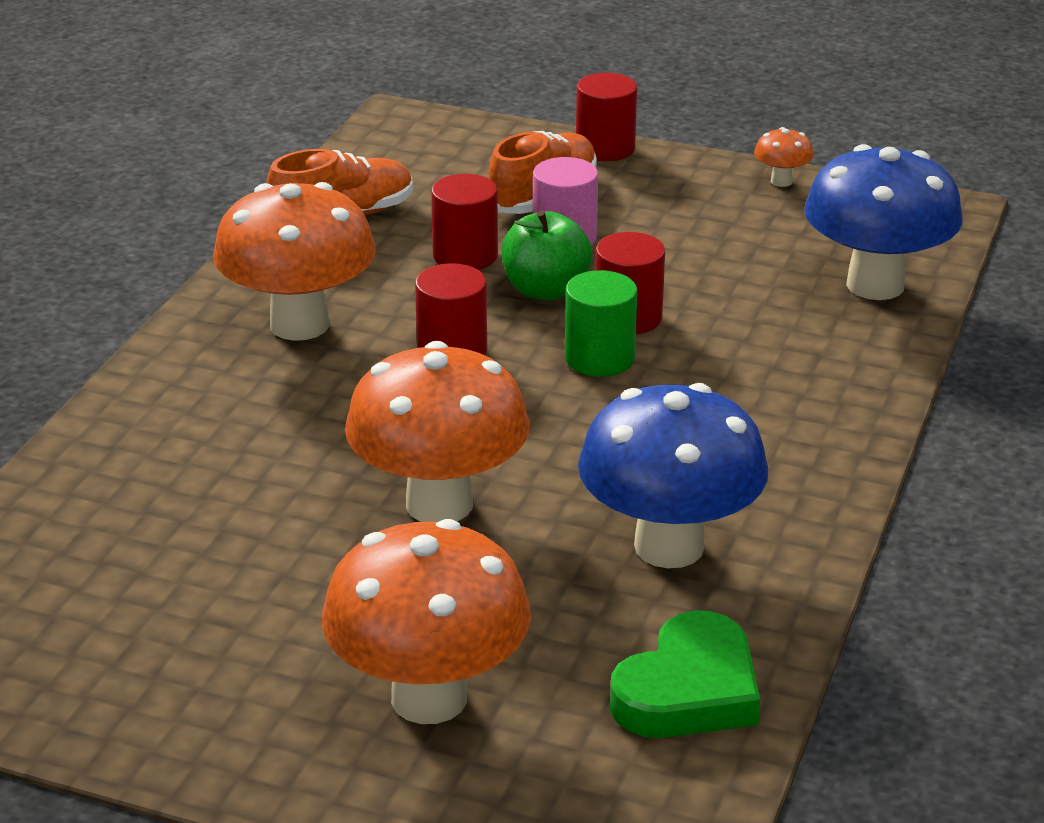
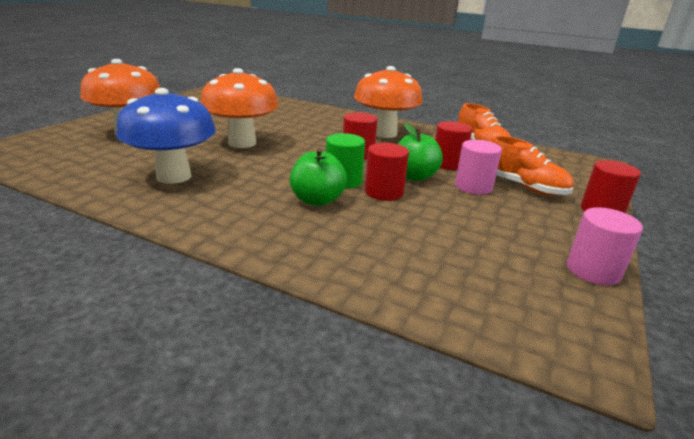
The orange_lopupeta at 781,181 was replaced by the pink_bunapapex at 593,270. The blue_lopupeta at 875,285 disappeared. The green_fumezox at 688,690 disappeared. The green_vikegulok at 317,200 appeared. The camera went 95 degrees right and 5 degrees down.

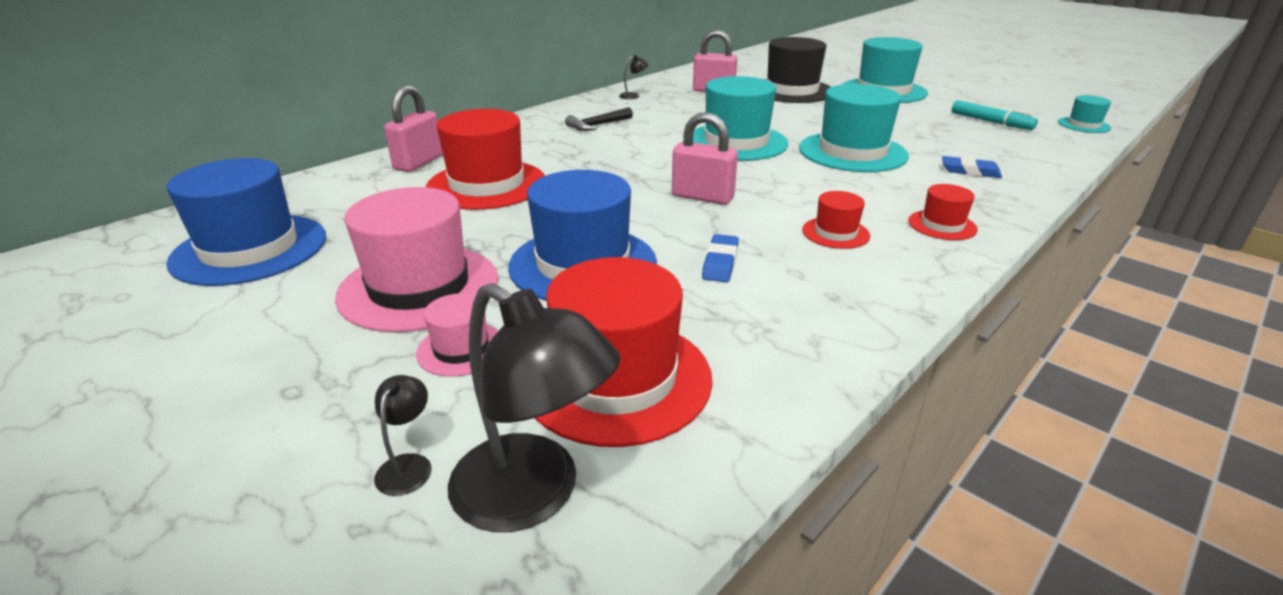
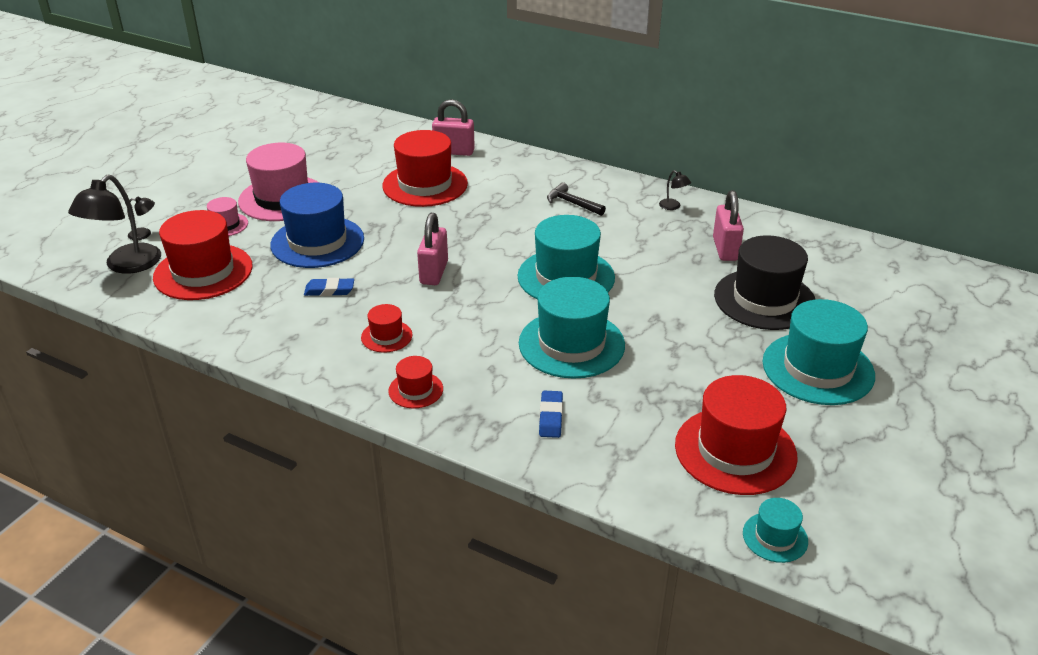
The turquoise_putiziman at 991,122 was replaced by the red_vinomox at 735,450. The blue_vinomox at 250,249 disappeared. The camera went 75 degrees right and 5 degrees up.

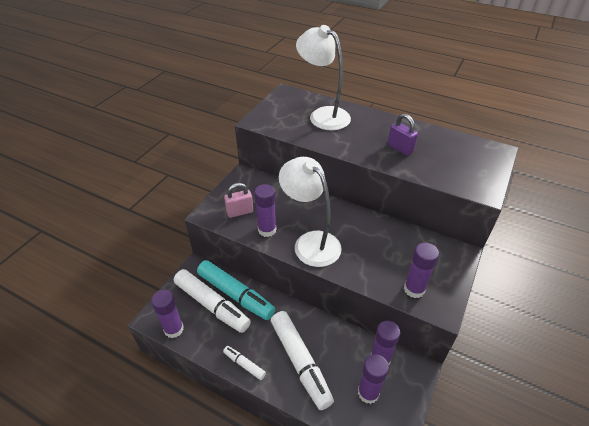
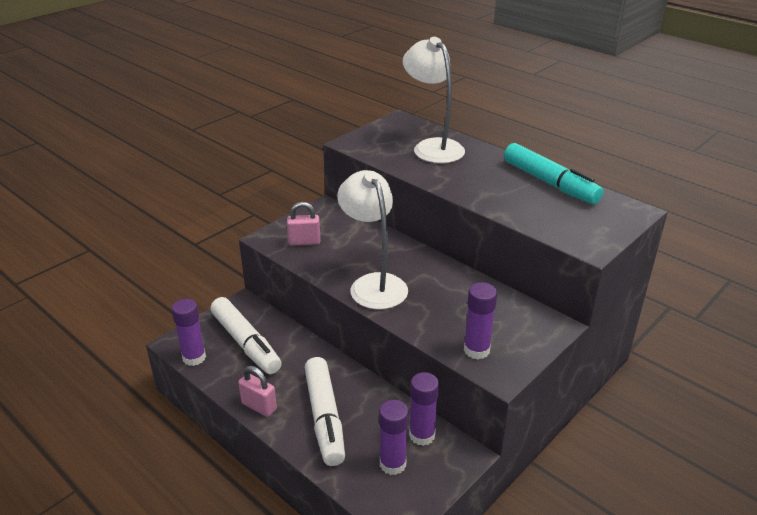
The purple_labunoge at 400,148 disappeared. The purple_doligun at 267,230 disappeared. The turquoise_putiziman moved from 236,294 to 550,183. The white_putiziman at 244,364 was replaced by the pink_labunoge at 259,406. The camera went 15 degrees right and 10 degrees down.

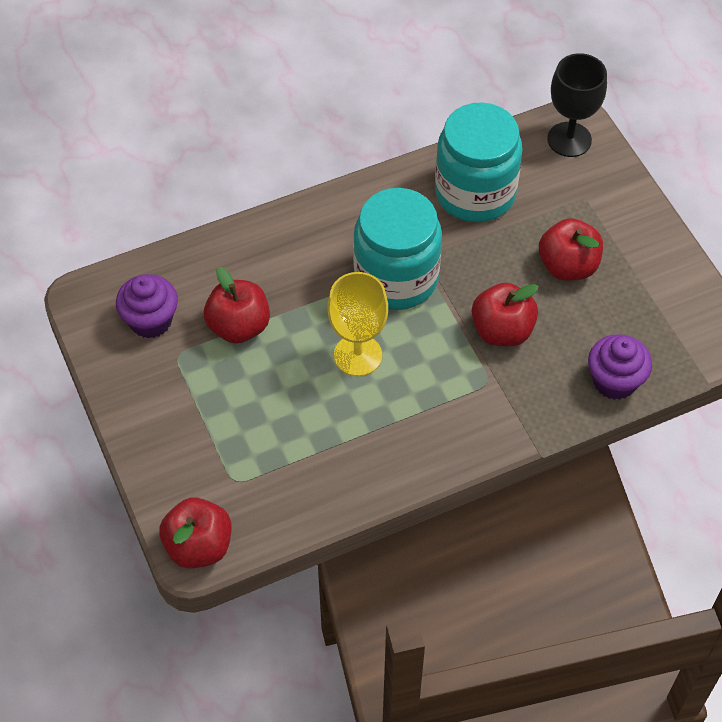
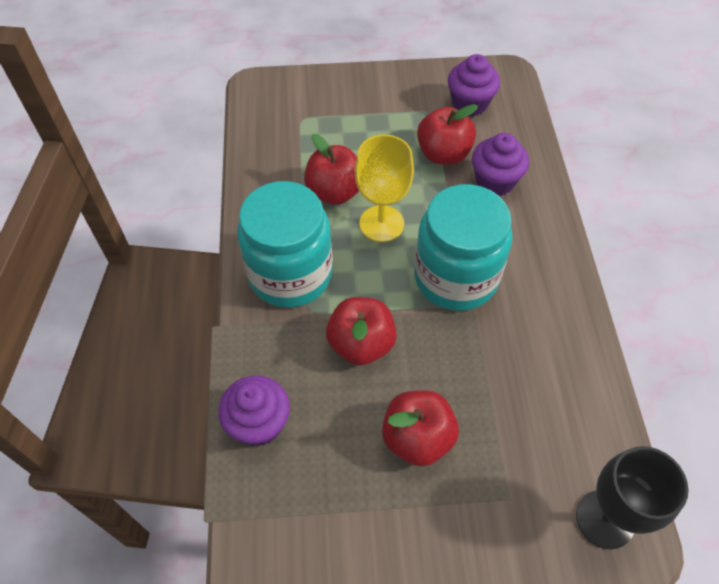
The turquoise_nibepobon moved from 475,193 to 290,274. The red_vikegulok moved from 199,546 to 335,192. The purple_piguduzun at 495,182 appeared. The camera went 110 degrees right and 0 degrees up.

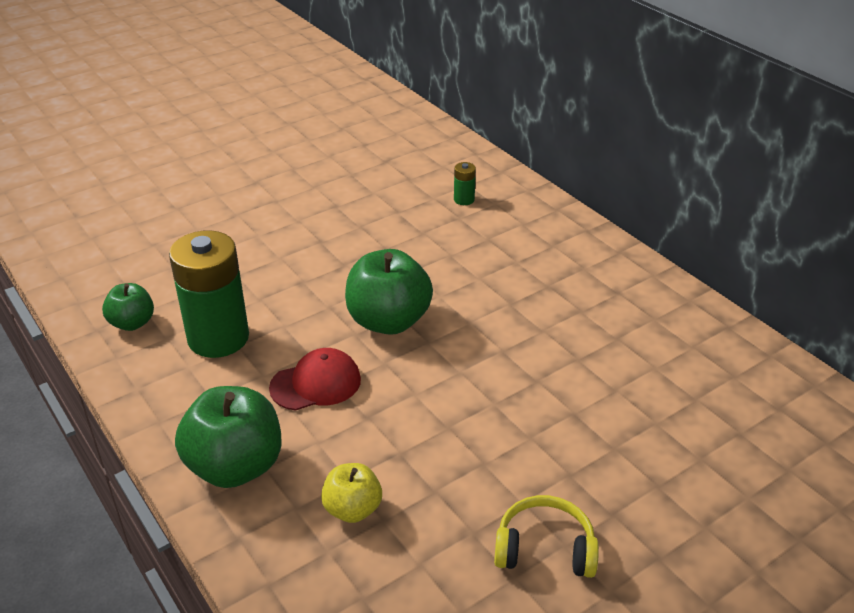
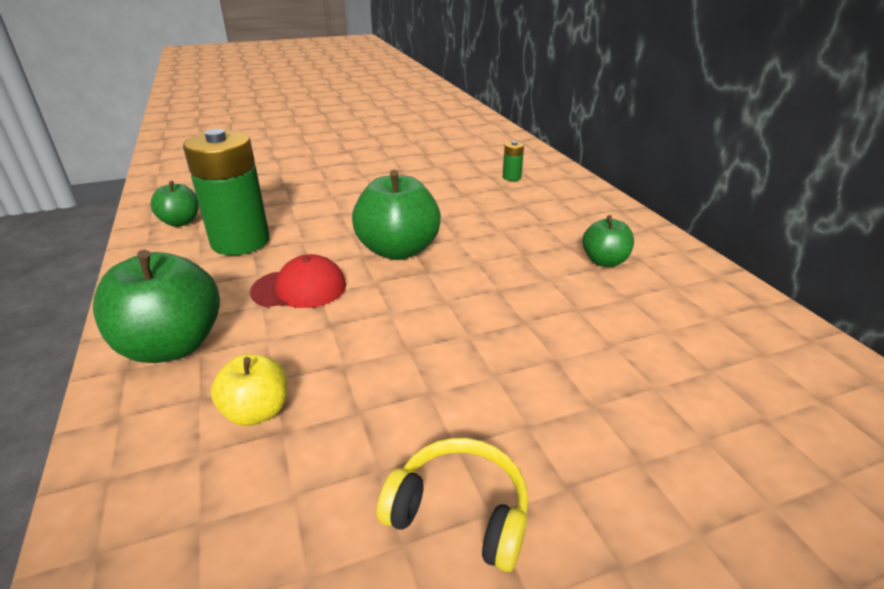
The green_vikegulok at 604,261 appeared. The camera went 15 degrees right and 5 degrees down.

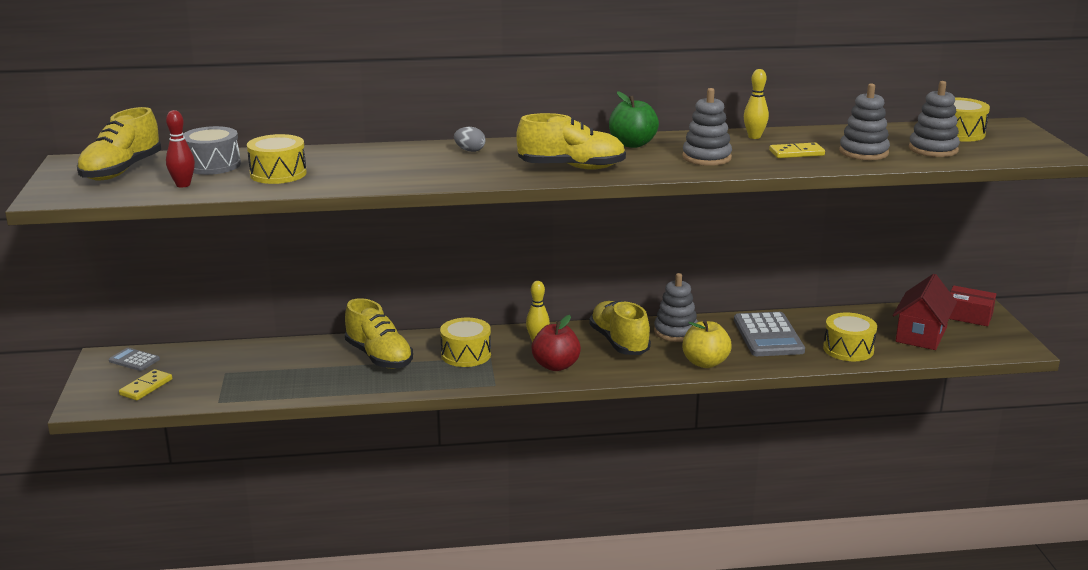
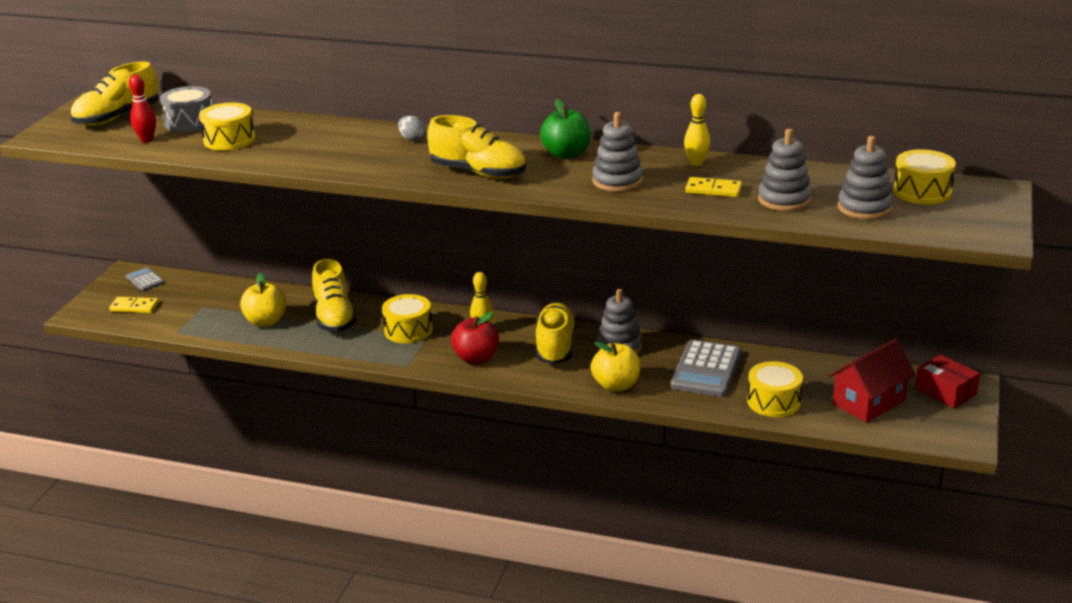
The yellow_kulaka at 146,387 turned 45 degrees clockwise. The yellow_vikegulok at 266,322 appeared. The camera went 25 degrees right and 5 degrees up.

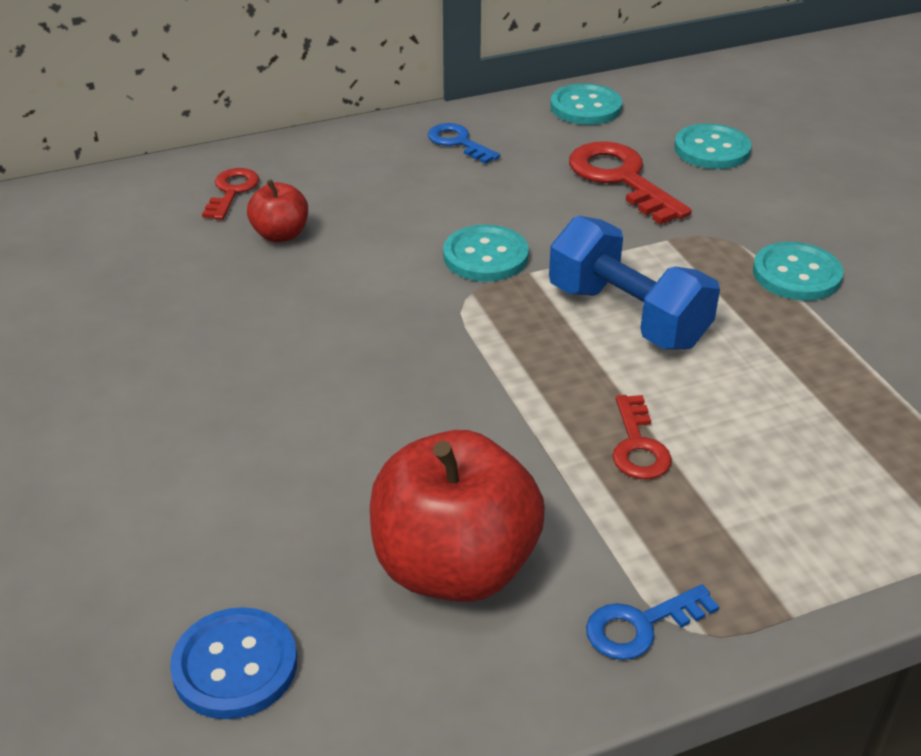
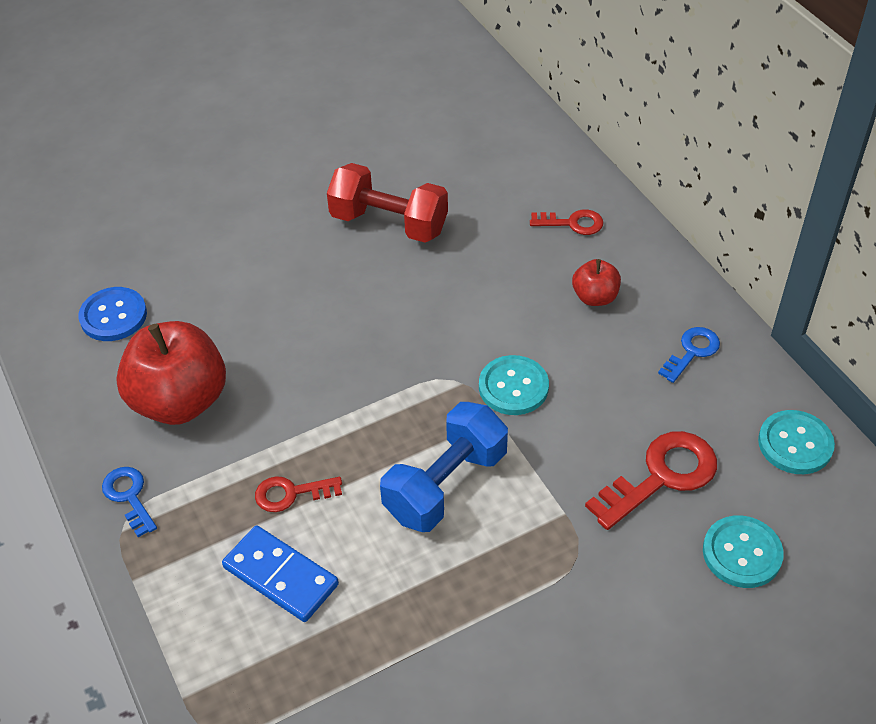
The red_vikegulok moved from 280,235 to 595,297. The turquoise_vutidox at 796,274 disappeared. The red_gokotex at 389,223 appeared. The blue_kulaka at 281,576 appeared. The camera went 85 degrees right and 10 degrees up.

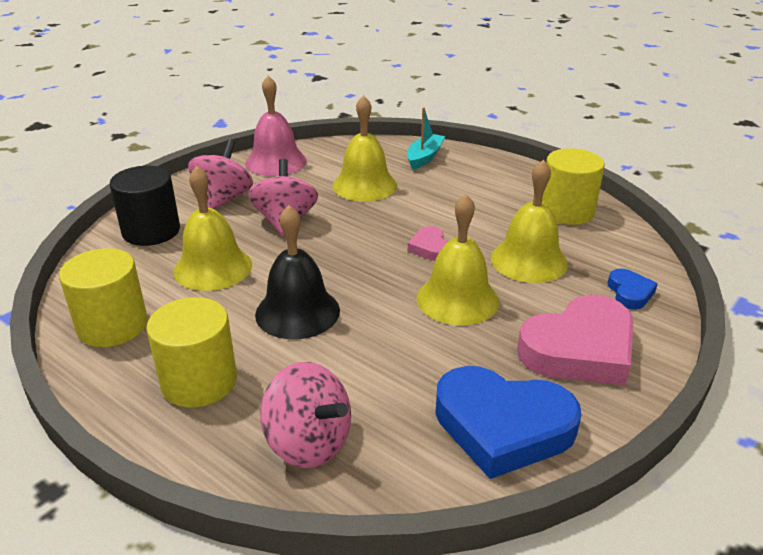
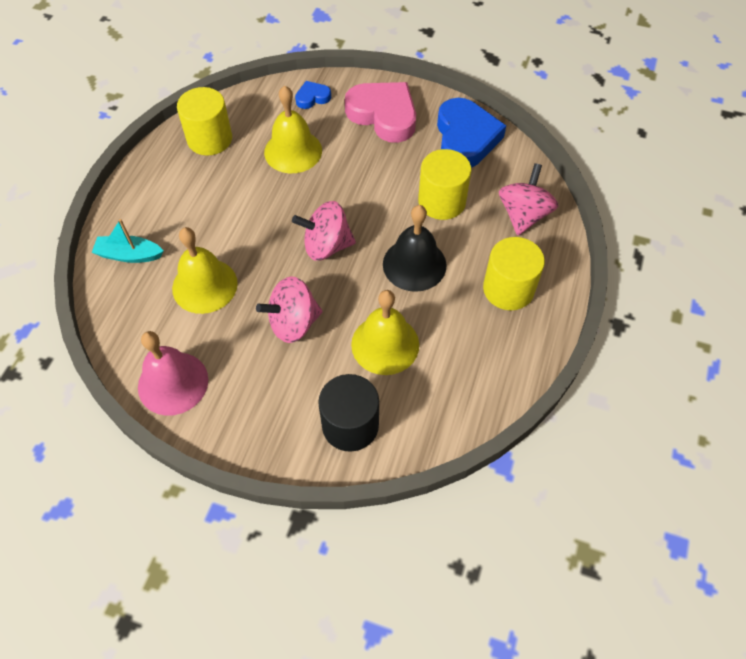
The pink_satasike moved from 223,199 to 326,246. The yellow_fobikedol at 457,299 disappeared. The pink_fumezox at 430,248 disappeared. The yellow_bunapapex moved from 112,326 to 442,201. The camera went 110 degrees left and 25 degrees up.

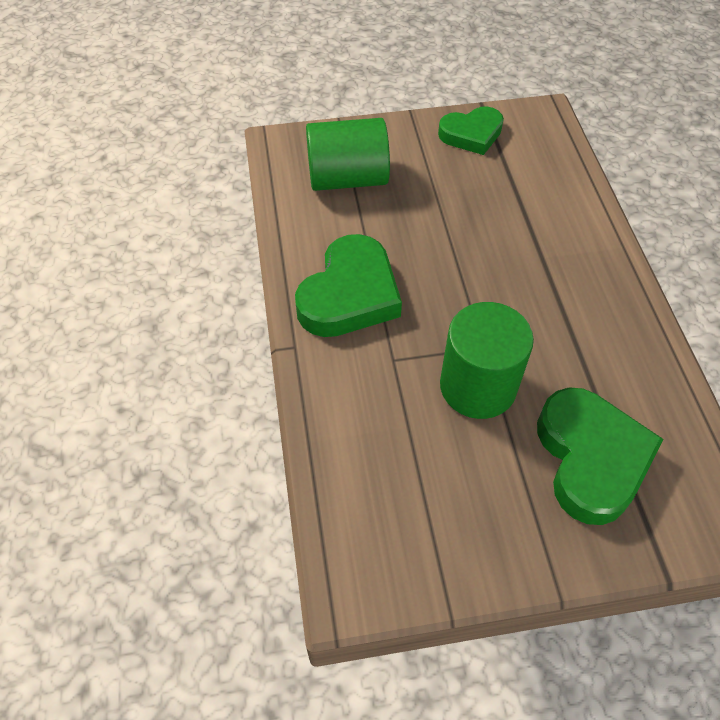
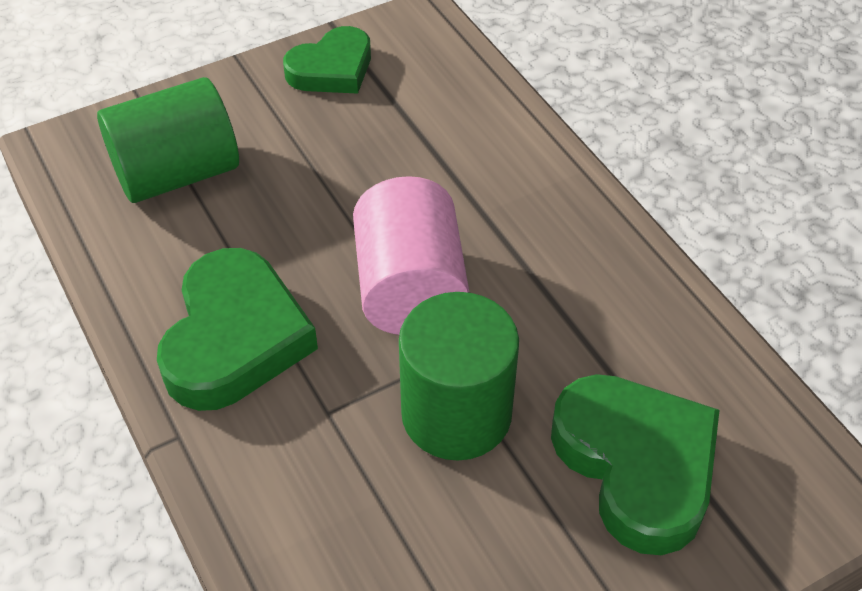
The pink_bunapapex at 410,288 appeared. The camera went 20 degrees left and 5 degrees down.

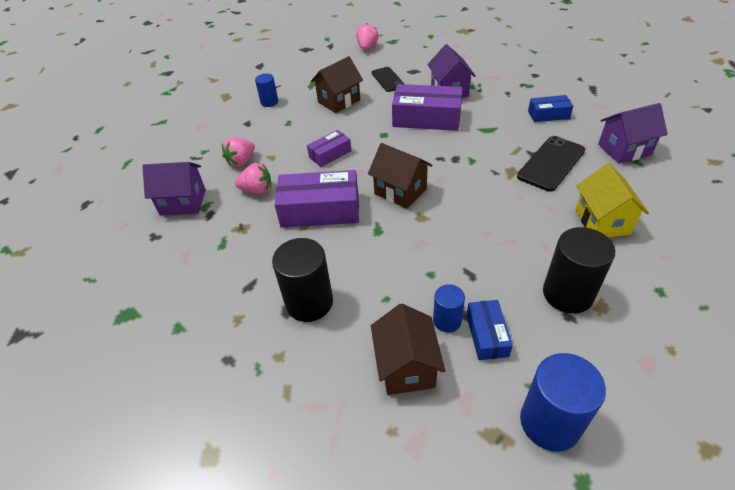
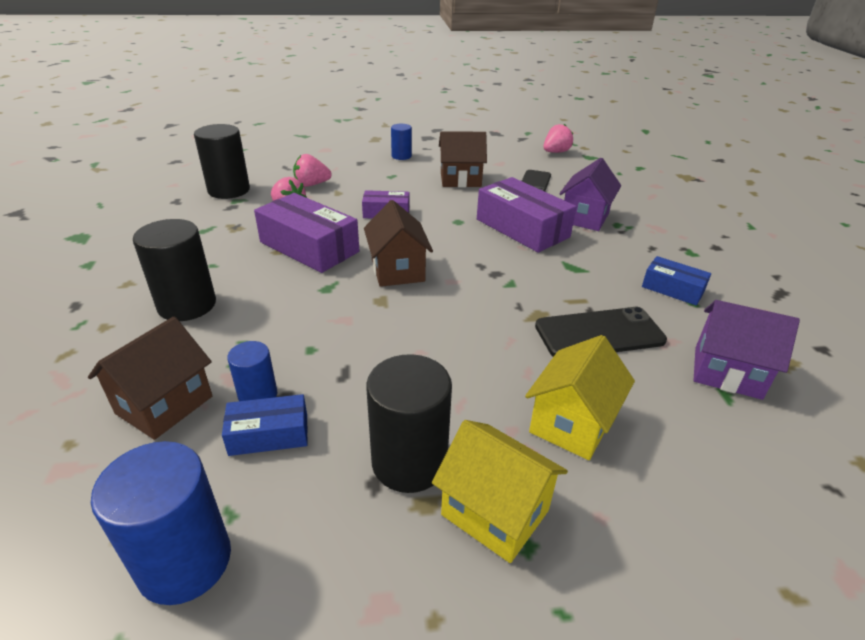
The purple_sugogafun at 183,202 was replaced by the black_bunapapex at 229,190. The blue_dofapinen at 487,335 turned 45 degrees clockwise. The yellow_sugogafun at 495,512 appeared. The camera went 35 degrees right and 10 degrees down.

